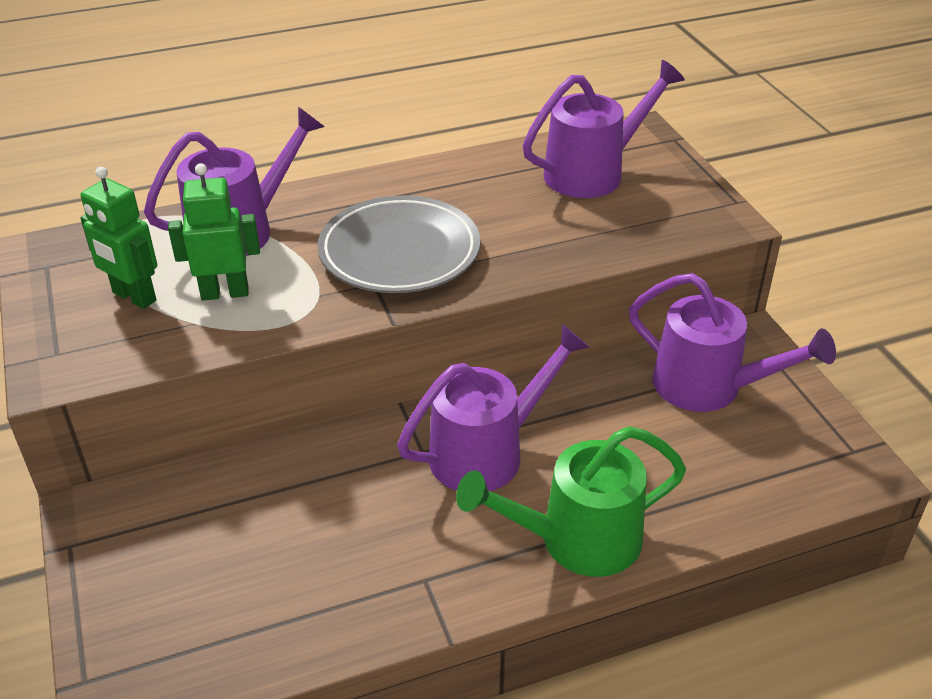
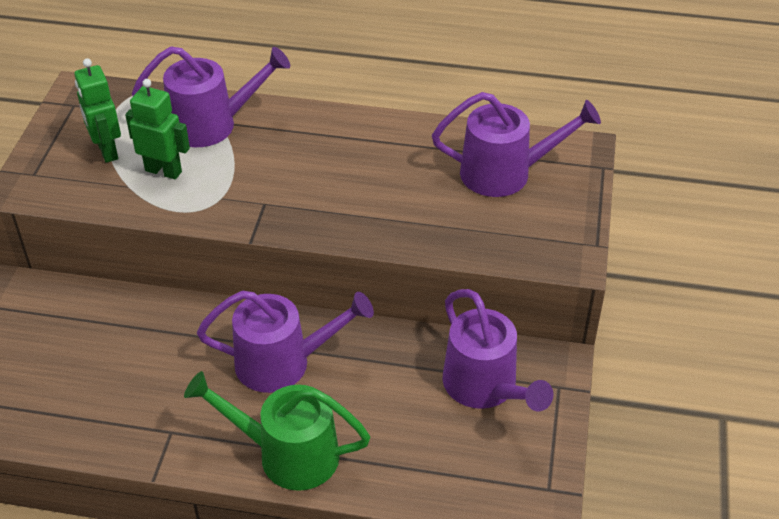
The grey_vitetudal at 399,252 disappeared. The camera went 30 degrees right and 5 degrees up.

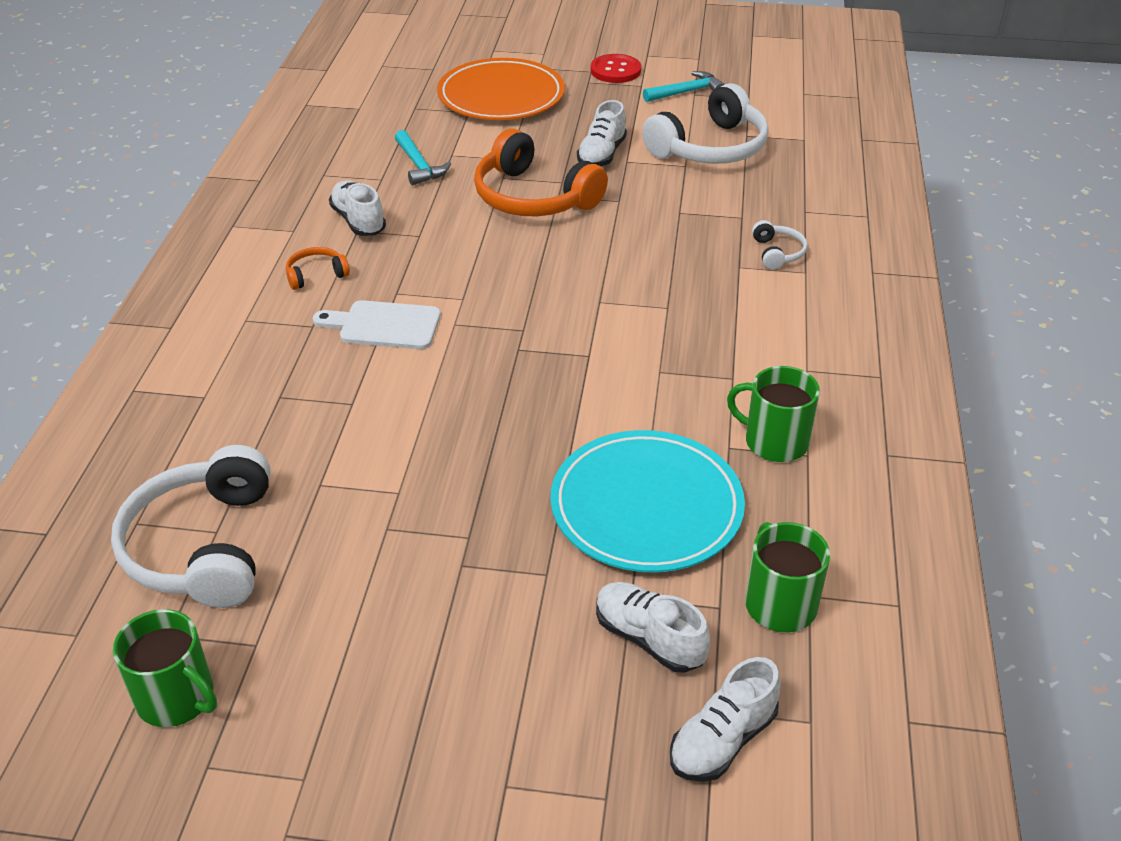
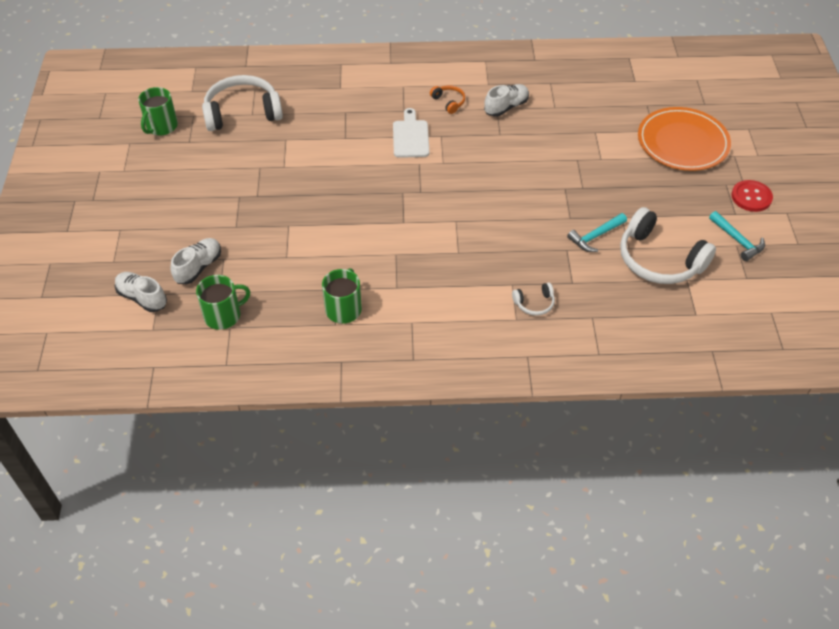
The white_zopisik at 602,155 disappeared. The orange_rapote at 533,197 disappeared. The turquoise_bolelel moved from 419,165 to 595,236. The turquoise_vitetudal at 646,507 disappeared. The camera went 80 degrees right and 10 degrees up.

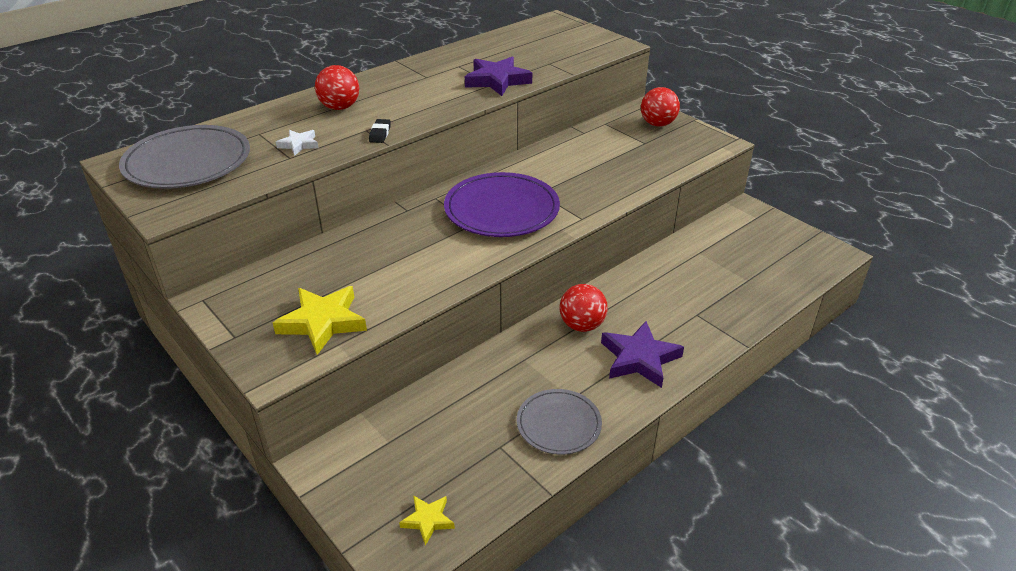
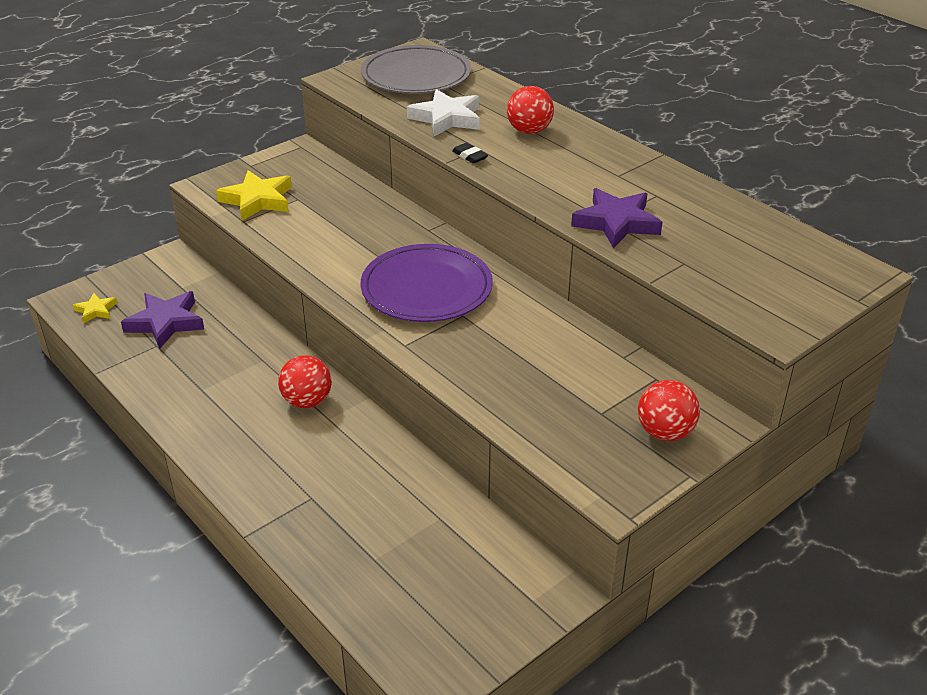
The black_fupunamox at 380,134 turned 45 degrees clockwise. The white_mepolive at 299,144 changed to 1.86 times the size. The purple_mepolive moved from 639,358 to 166,322. The grey_vitetudal at 558,424 disappeared. The camera went 90 degrees right and 0 degrees up.

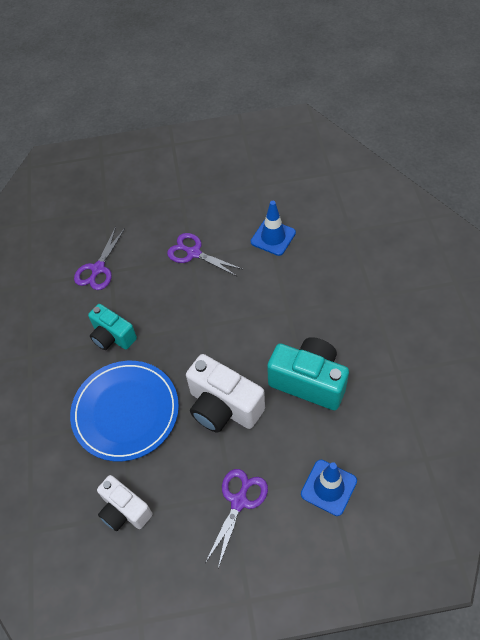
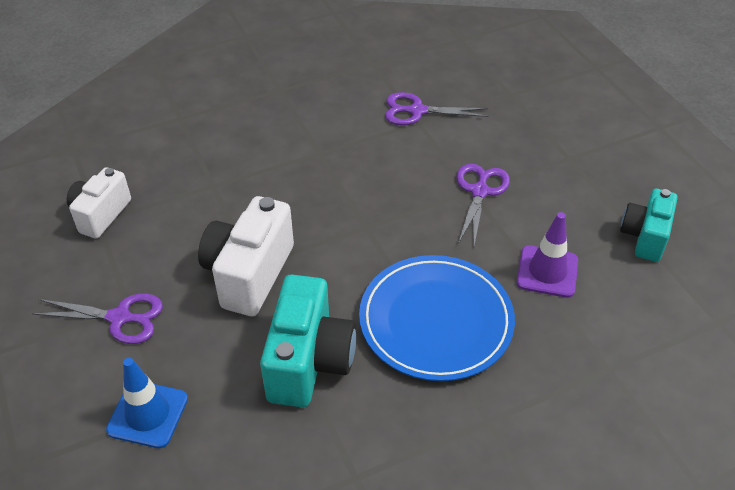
The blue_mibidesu at 273,237 became the purple_mibidesu at 547,271. The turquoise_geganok moved from 112,337 to 644,237. The blue_vitetudal moved from 126,412 to 436,321. The camera went 70 degrees right and 10 degrees down.

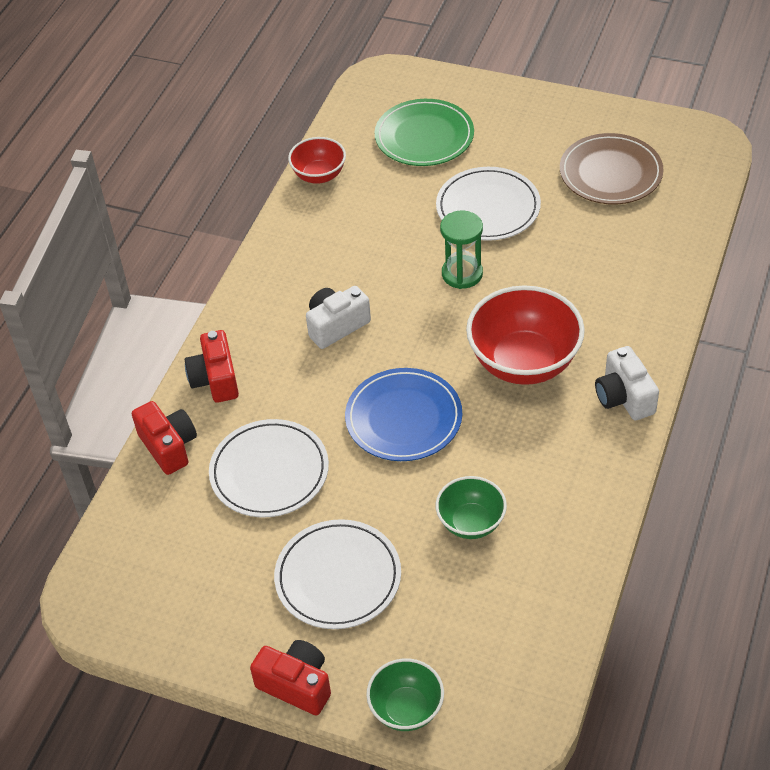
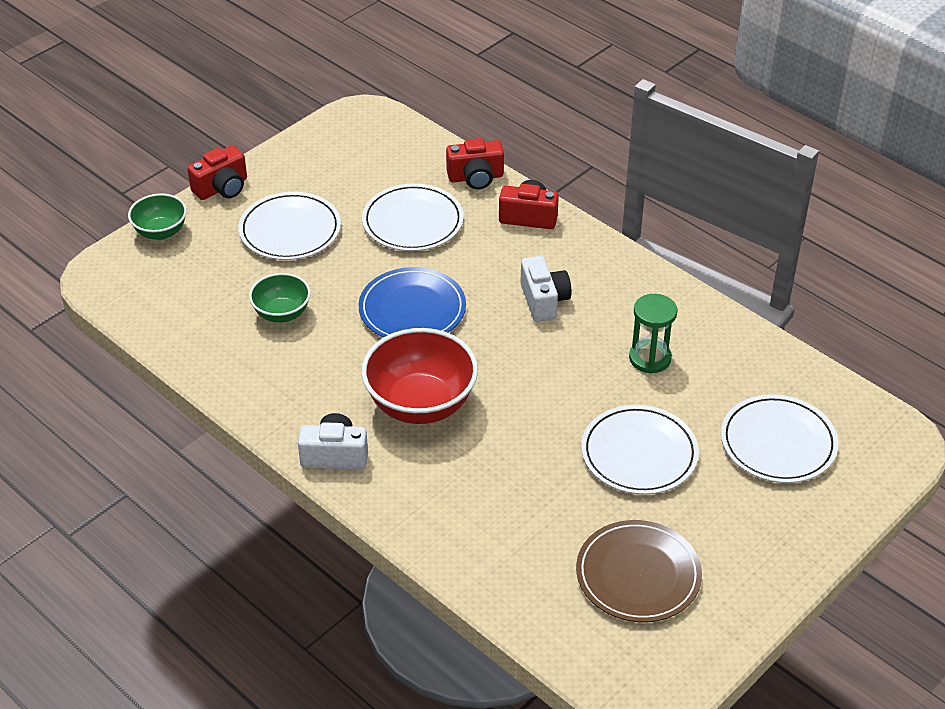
The green_vitetudal at 424,137 became the white_vitetudal at 778,443. The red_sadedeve at 319,175 disappeared. The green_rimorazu moved from 462,274 to 650,358. The camera went 110 degrees right and 5 degrees down.

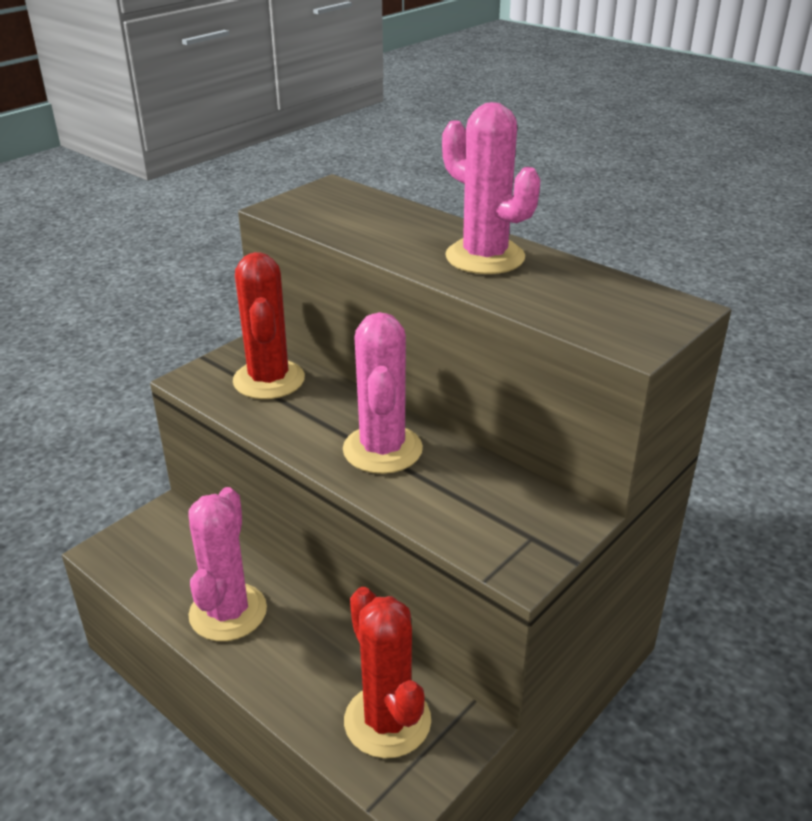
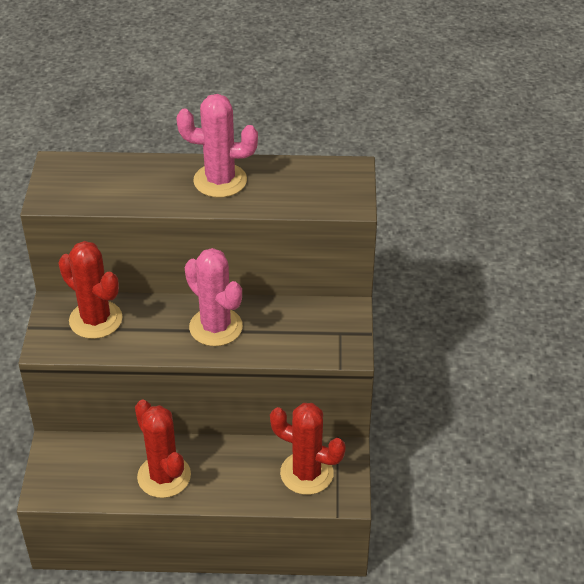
The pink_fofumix at 228,612 became the red_fofumix at 164,476. The camera went 40 degrees left and 10 degrees up.

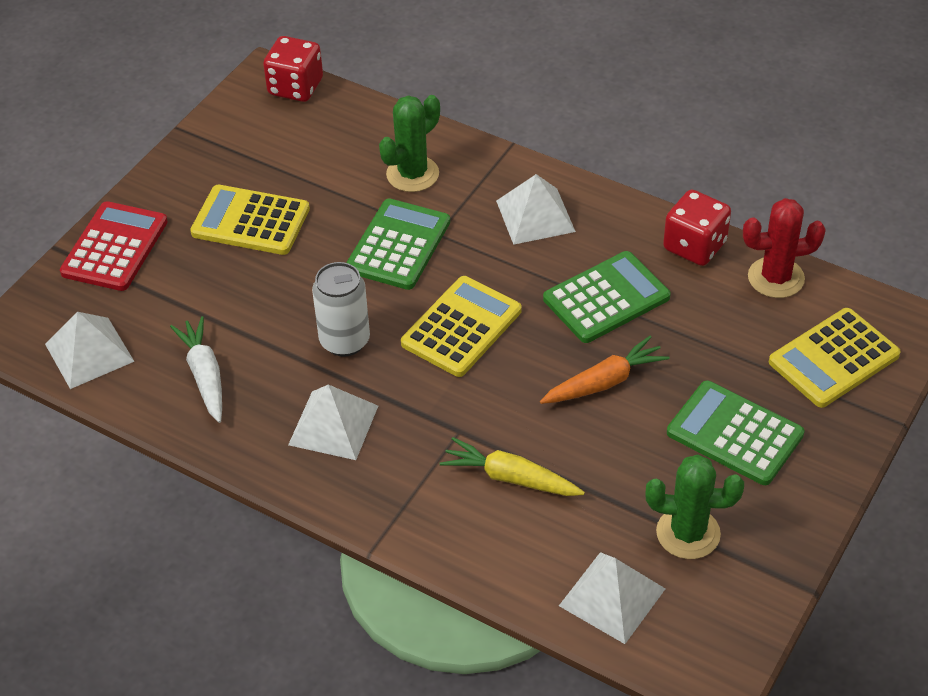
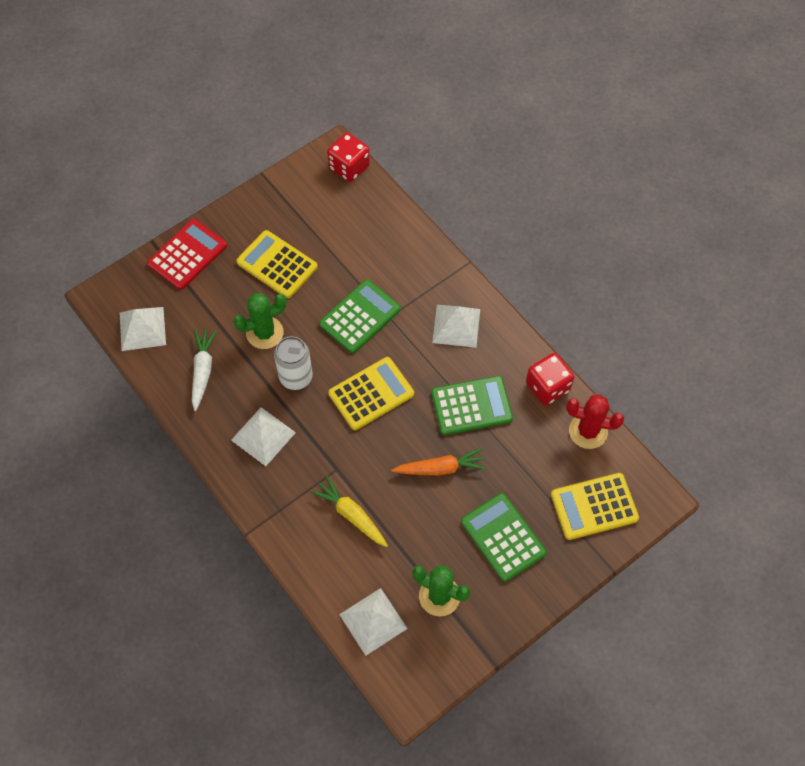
The green_fofumix moved from 412,174 to 264,333. The camera went 20 degrees right and 15 degrees up.

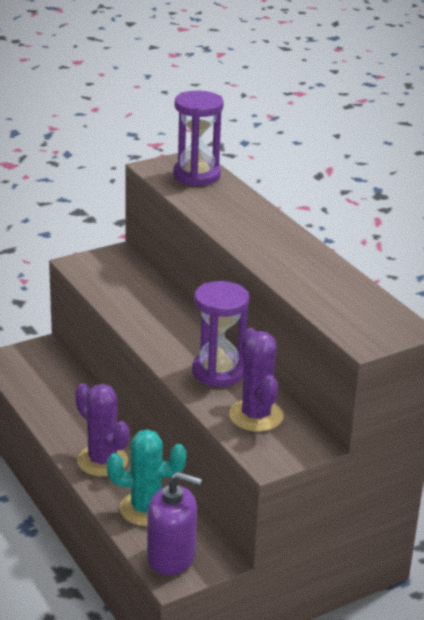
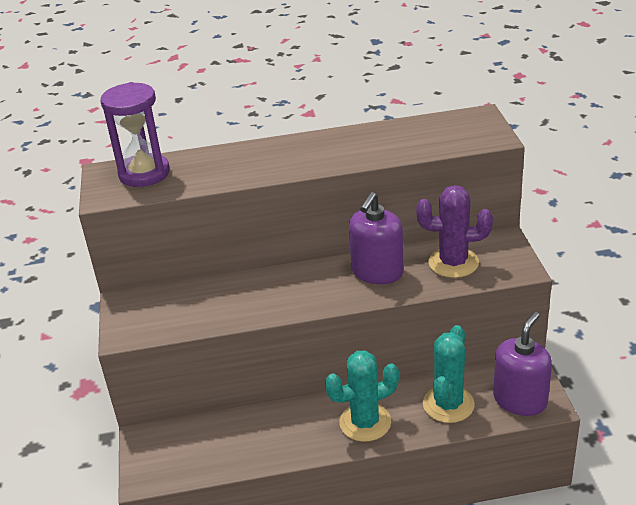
The purple_rimorazu at 218,372 was replaced by the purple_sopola at 377,272. The purple_fofumix at 102,461 became the turquoise_fofumix at 365,422. The camera went 65 degrees left and 5 degrees up.

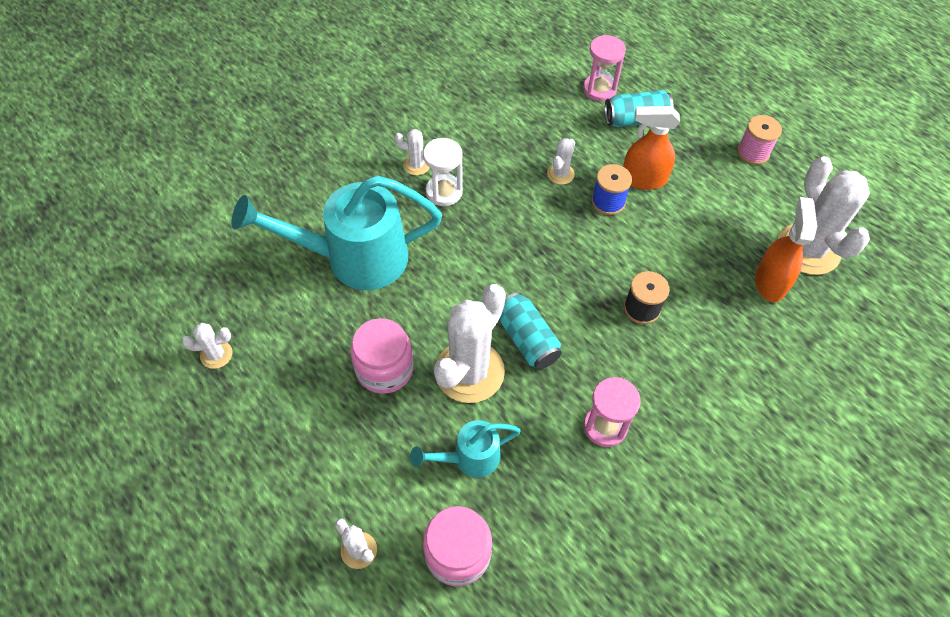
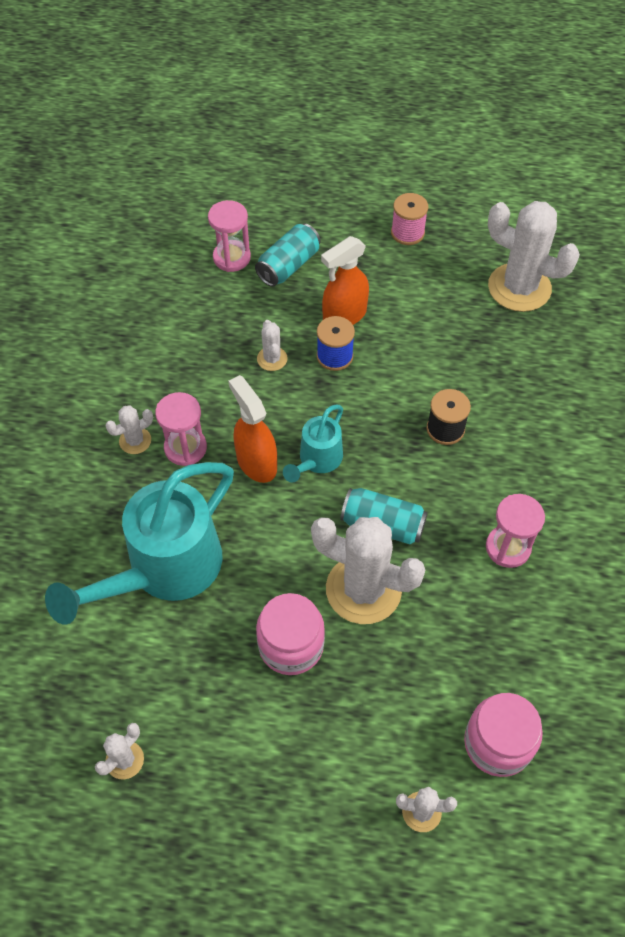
The white_rimorazu at 444,192 became the pink_rimorazu at 185,448. The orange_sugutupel moved from 770,282 to 256,462. The white_fofumix at 469,372 turned 60 degrees counterclockwise. The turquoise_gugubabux moved from 470,458 to 317,460. The camera went 40 degrees left and 0 degrees up.

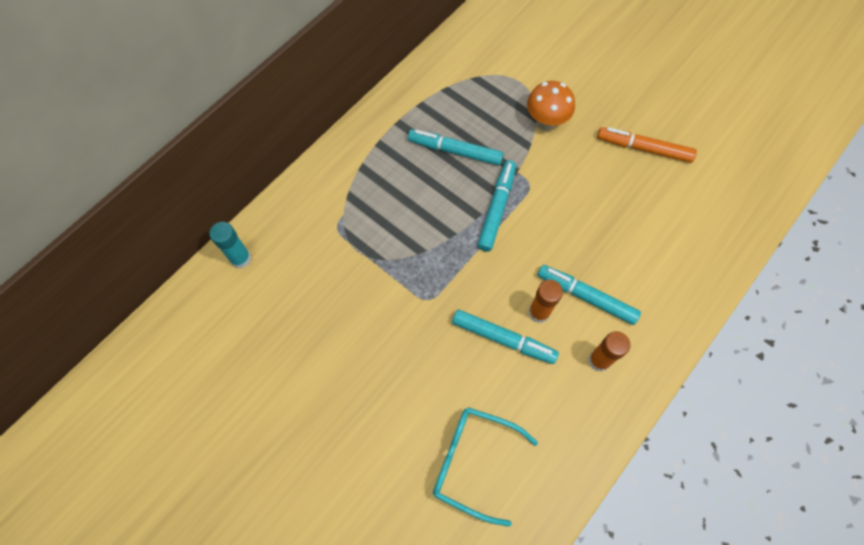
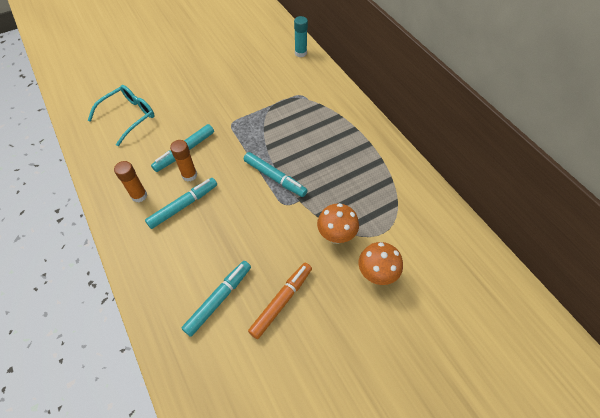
The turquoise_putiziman moved from 455,151 to 219,299. The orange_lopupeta at 376,274 appeared. The camera went 110 degrees right and 10 degrees down.

